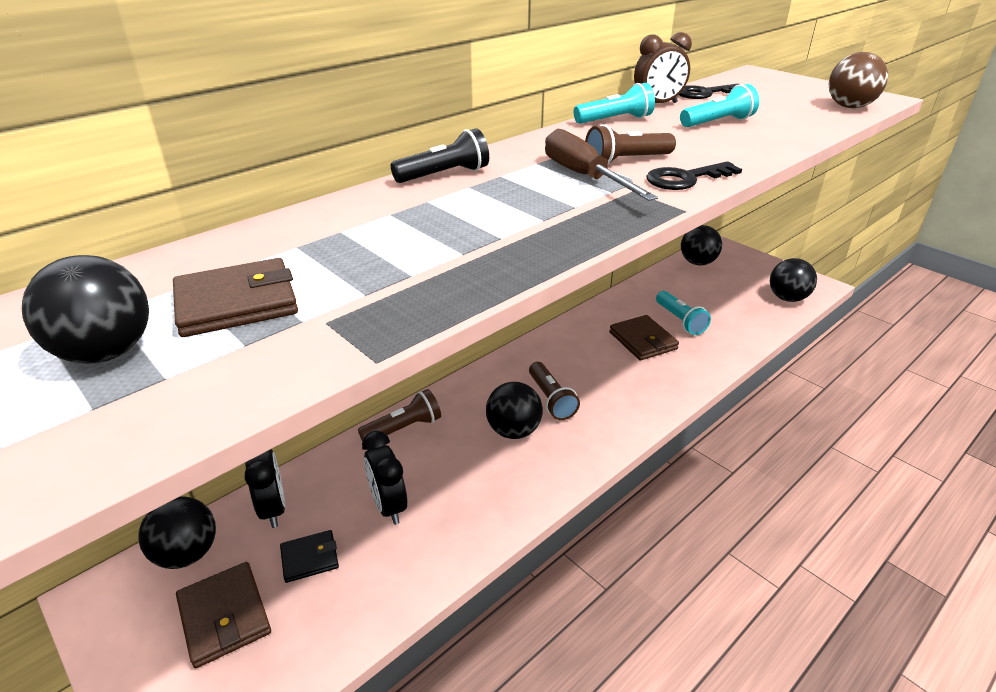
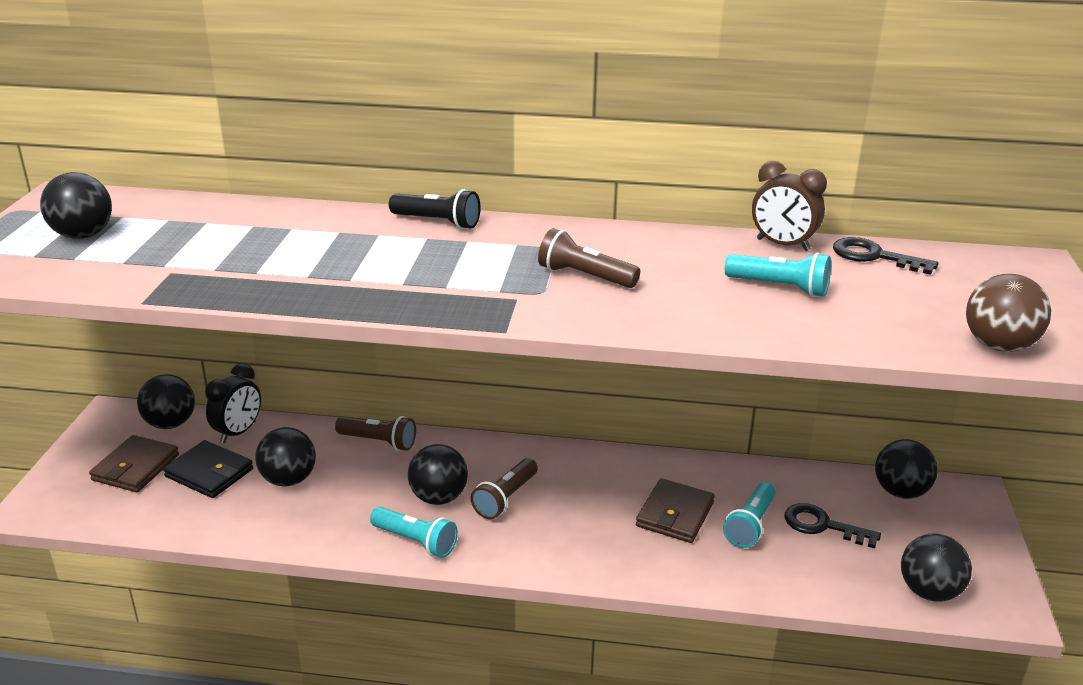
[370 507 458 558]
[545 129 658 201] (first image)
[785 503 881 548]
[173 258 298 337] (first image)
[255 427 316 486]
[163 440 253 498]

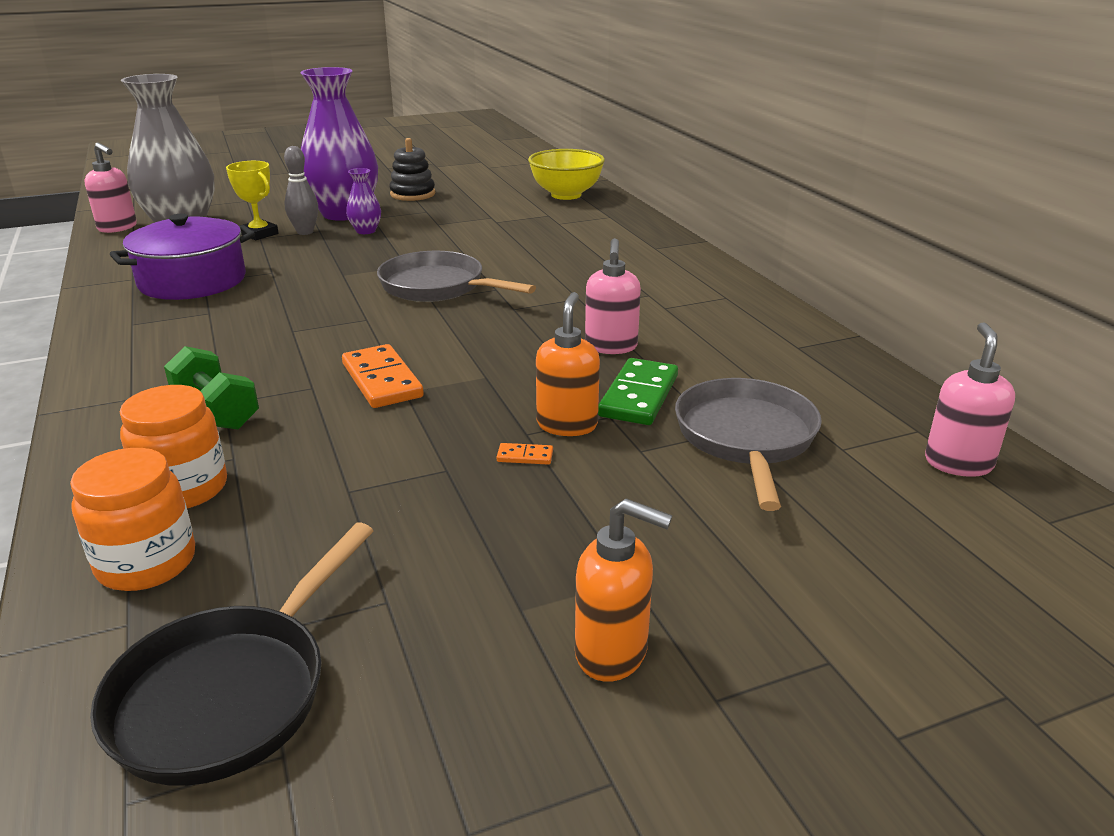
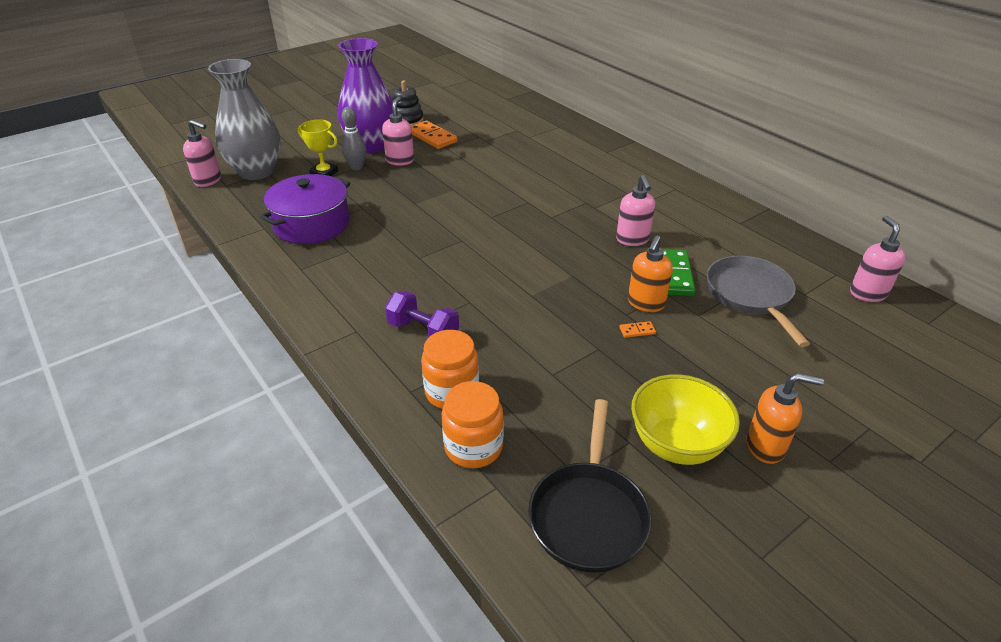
[631 374 740 465]
[382 97 414 166]
[377 251 536 302] (first image)
[628 236 673 312]
[411 121 457 149]
[385 291 459 338]

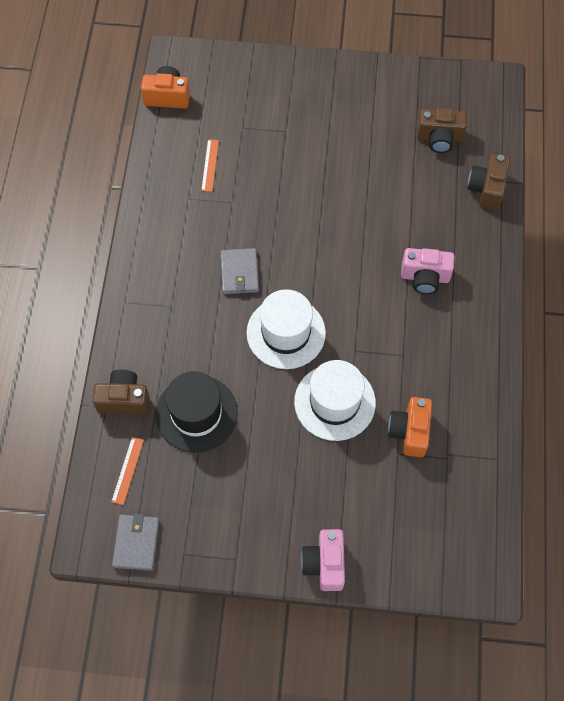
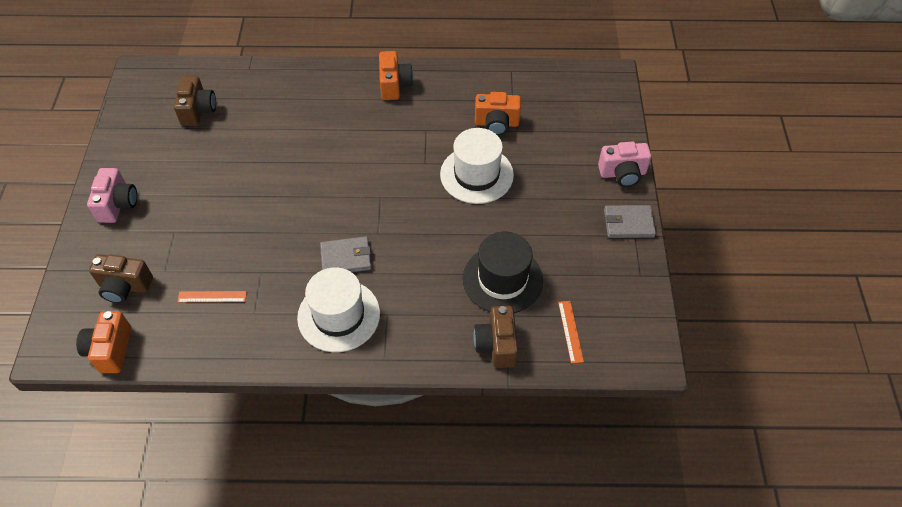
[89 254 153 303]
[87 168 137 223]
[297 267 380 352]
[558 301 584 364]
[604 205 656 238]
[379 51 413 100]

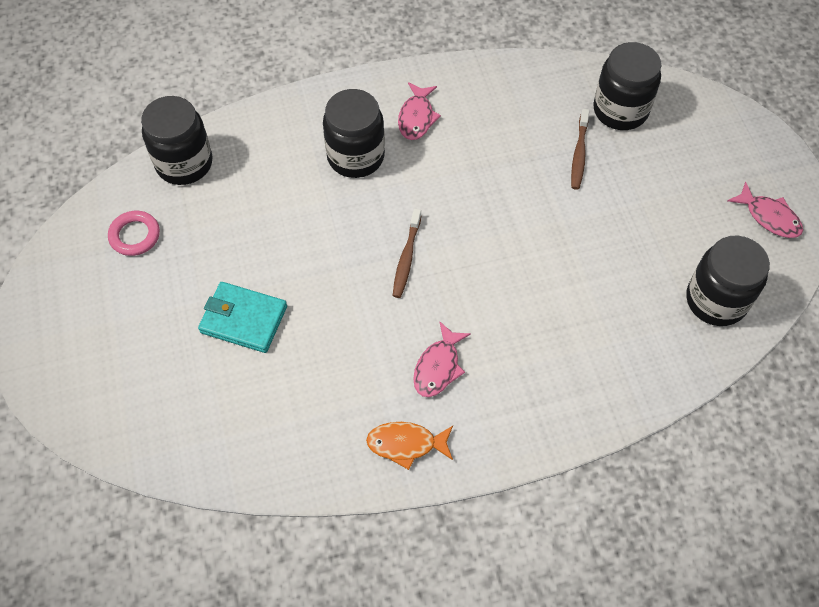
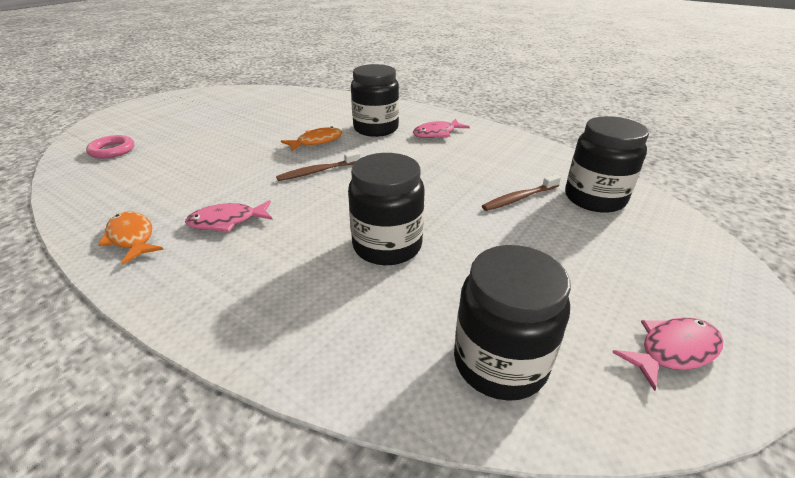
[348 153 425 265]
[612 317 723 391]
[86 135 134 159]
[198 282 287 353] (first image)
[281 126 343 152]

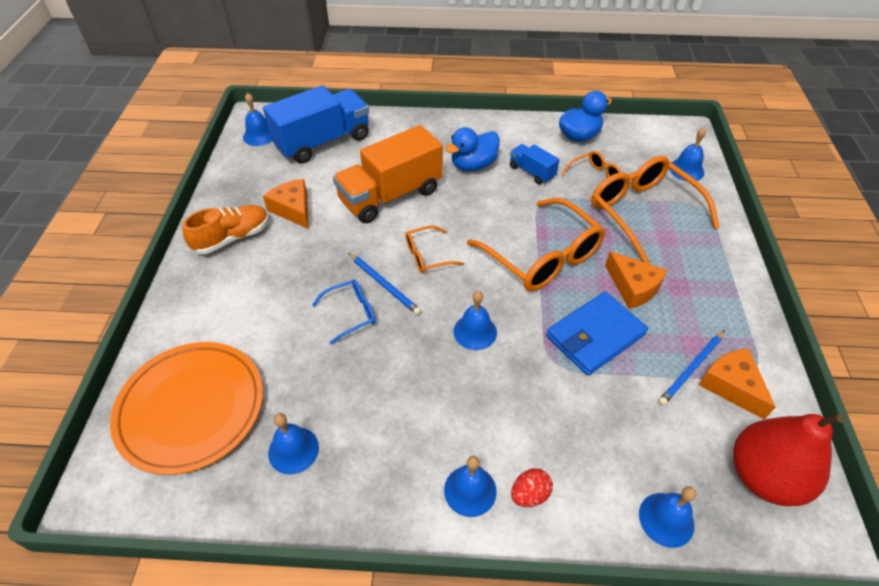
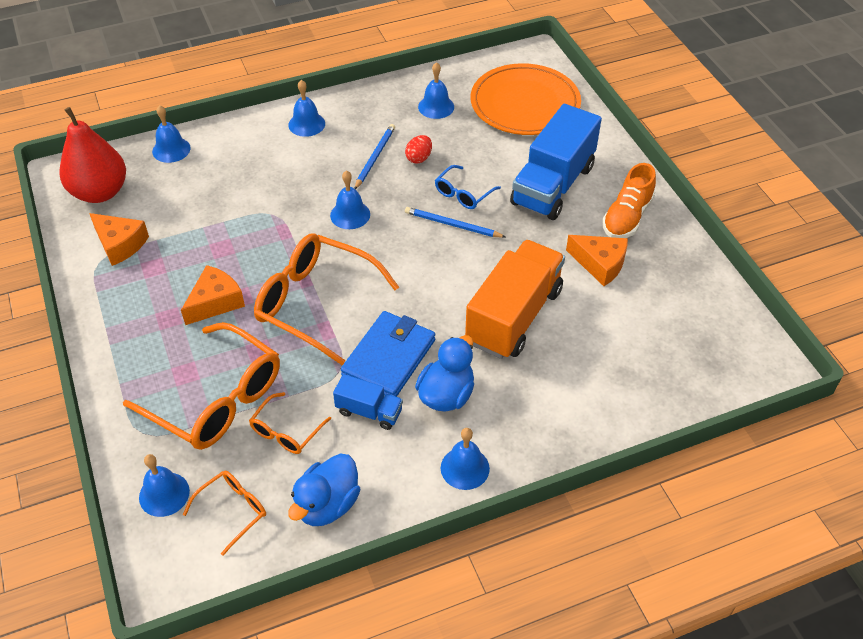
[510 104 602 220]
[441 428 490 490]
[183 471 266 556]
[181 265 245 325]
[341 311 435 397]
[354 124 395 189]
[405 135 432 164]

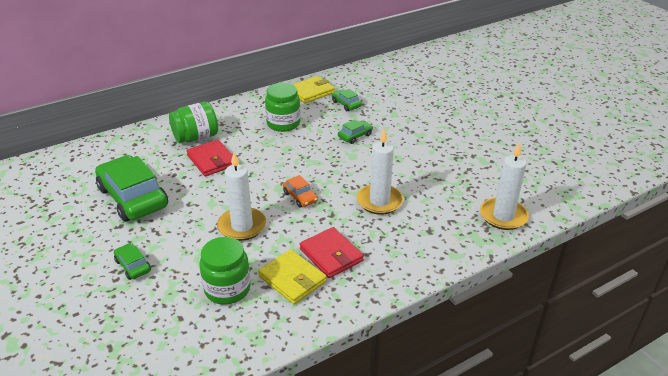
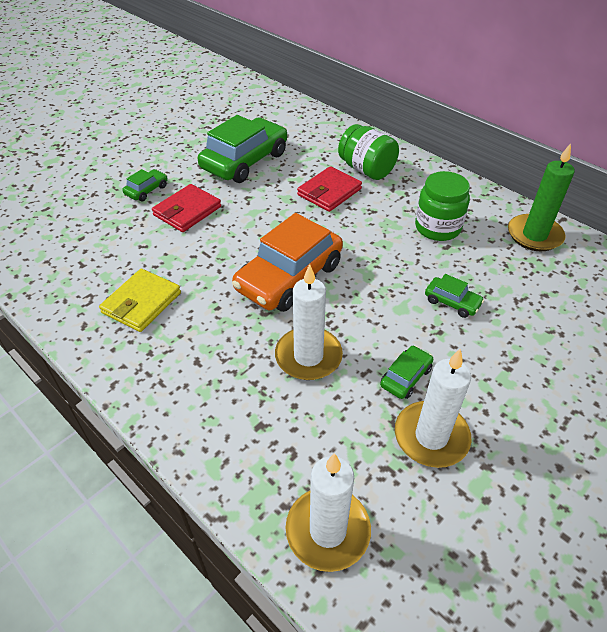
[508 143 575 251]
[380 345 433 399]
[395 349 472 468]
[232 213 343 312]
[152 184 221 232]
[199 237 251 305] (first image)

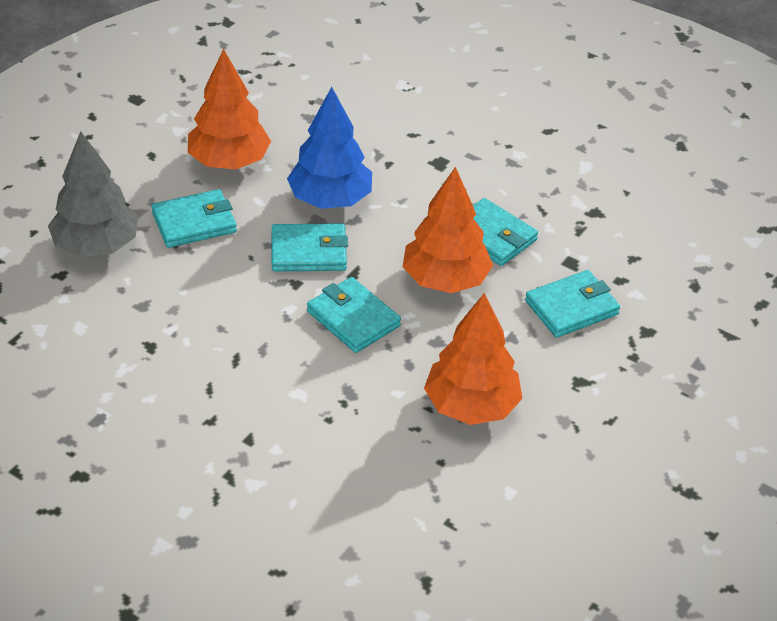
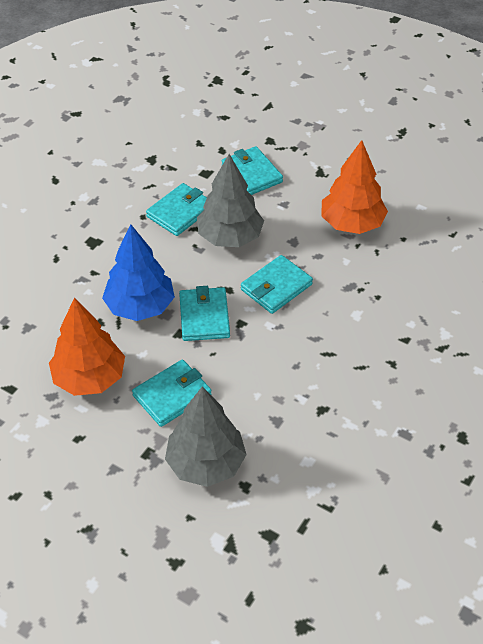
[197 154 264 247]
[132 359 212 427]

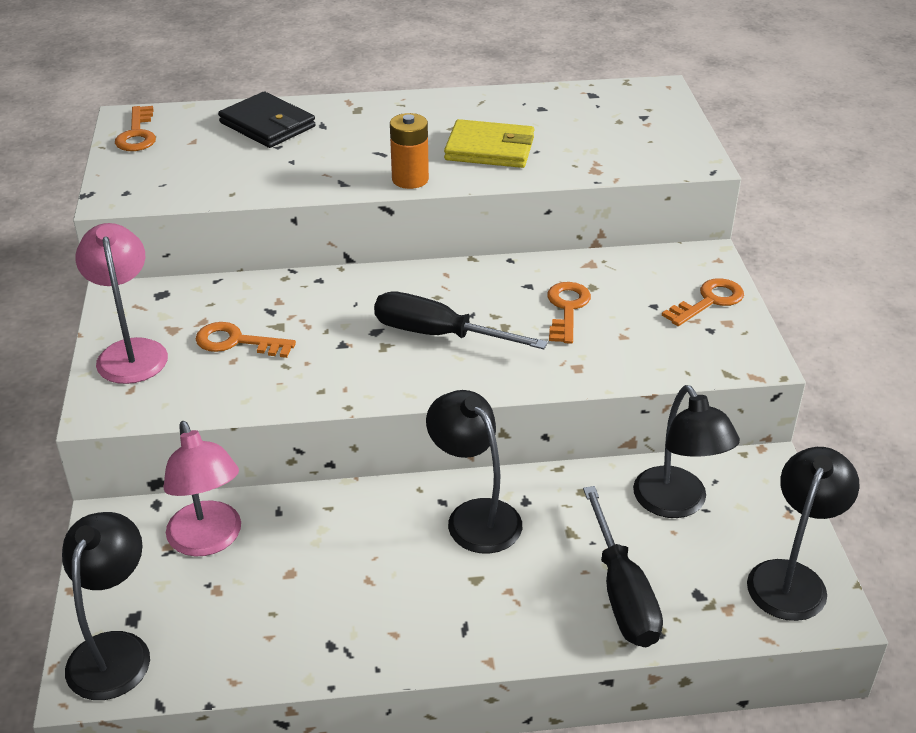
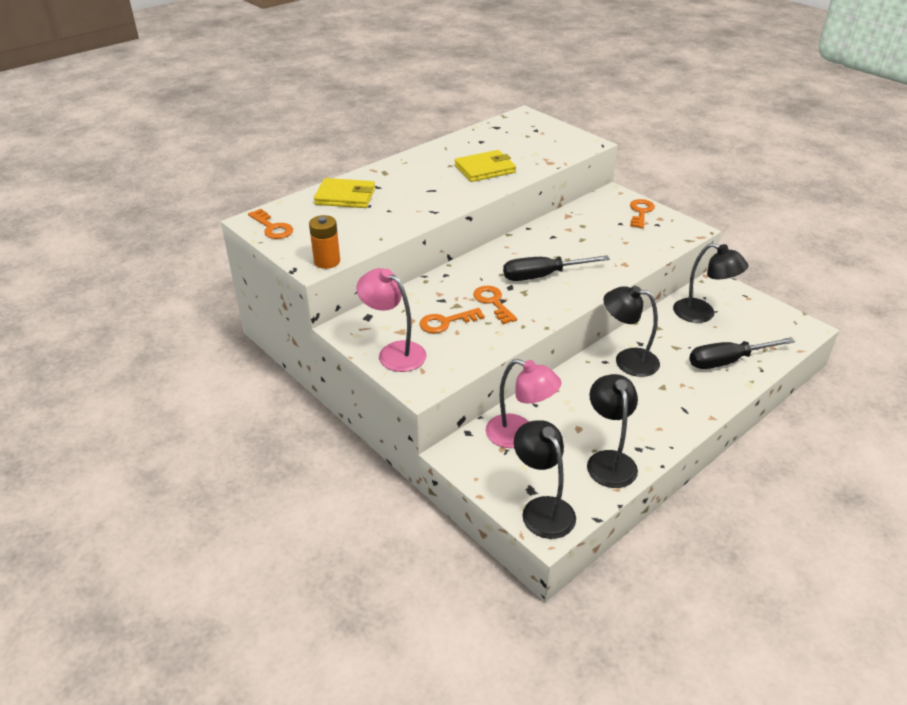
[314 178 375 208]
[309 215 340 269]
[473 286 517 324]
[587 374 638 488]
[689 337 795 369]

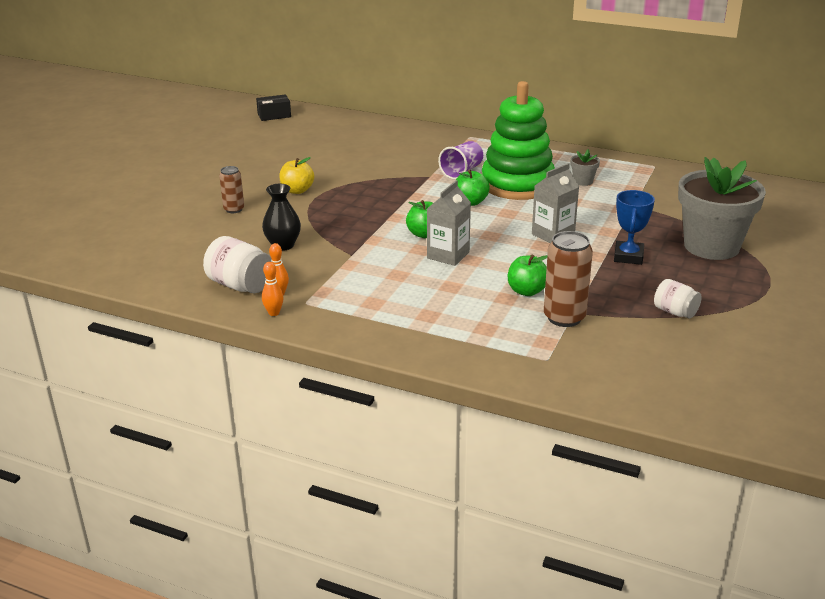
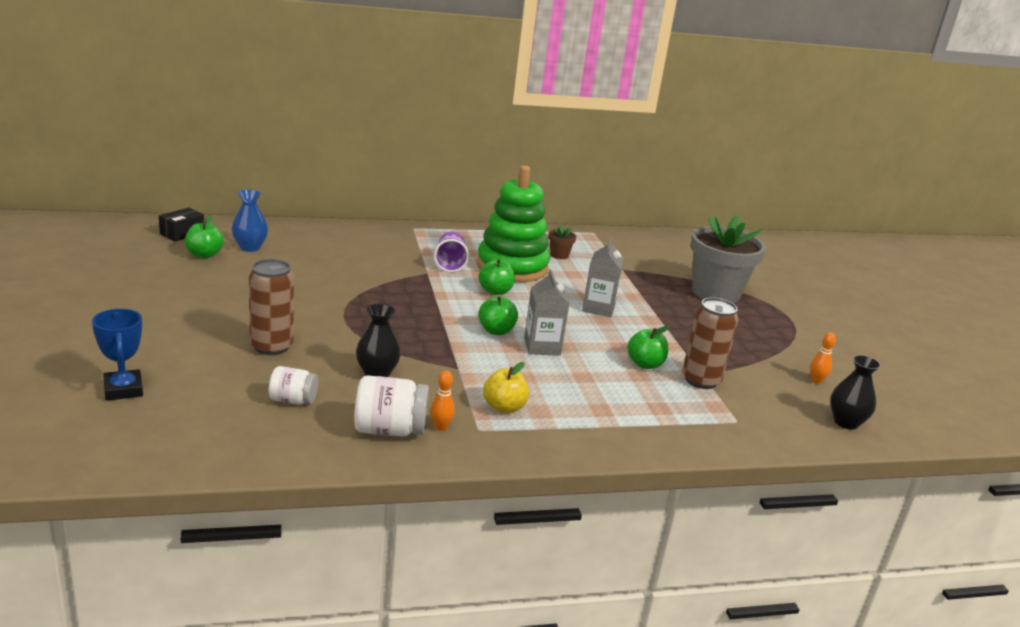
[548 225 576 259]
[483 362 529 414]
[249 259 294 355]
[92 309 143 401]
[810 333 836 384]
[269 366 318 405]
[232 190 268 252]
[185 215 224 258]
[830 355 881 430]

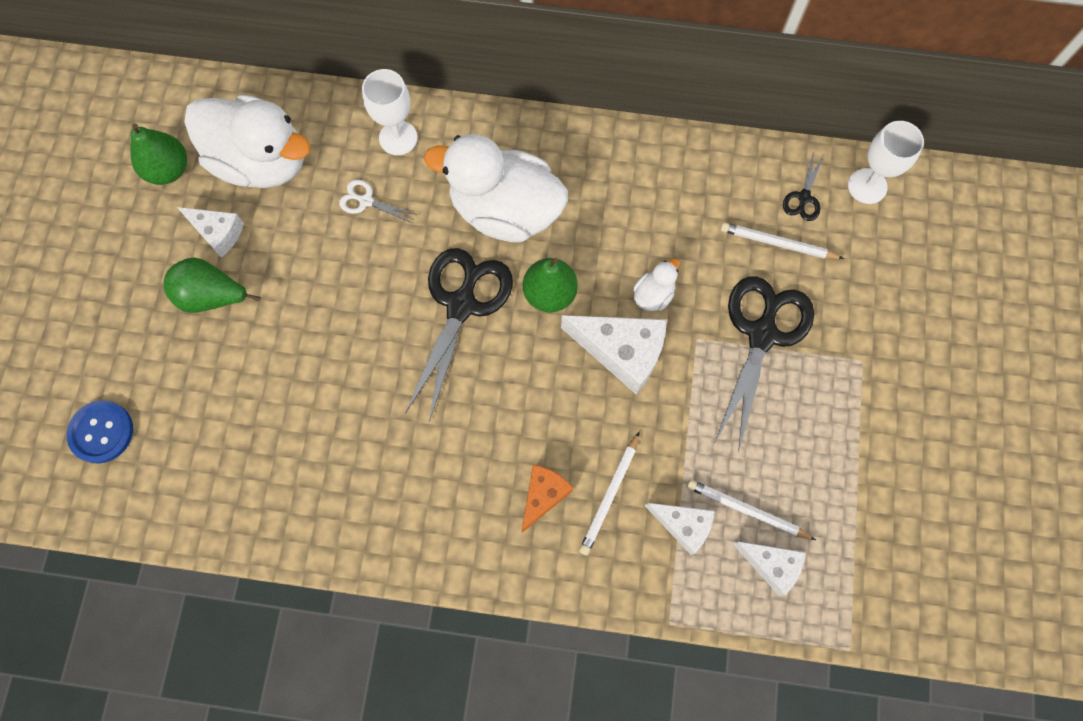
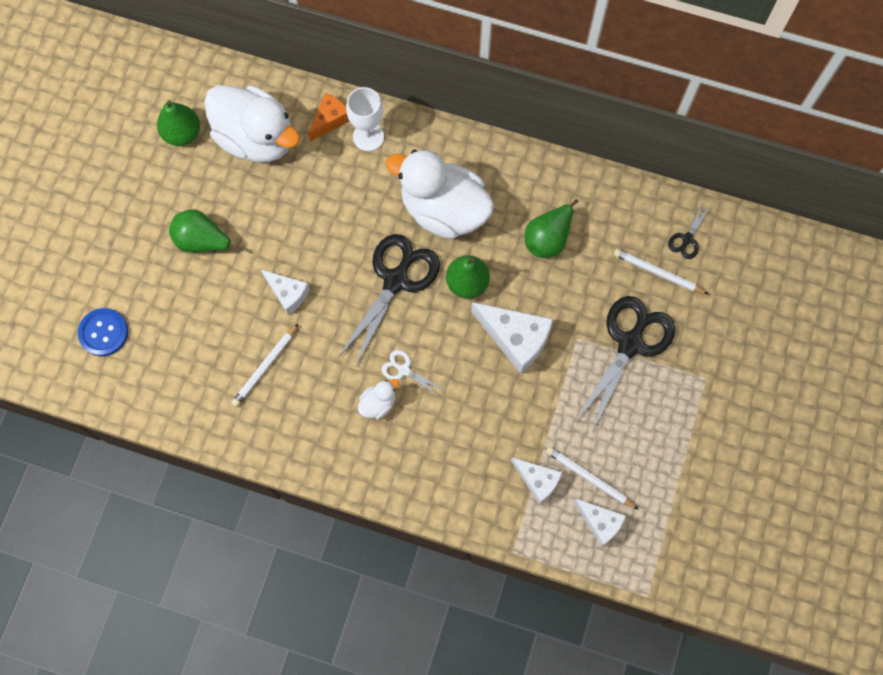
[848 121 924 204] (first image)
[381 350 445 397]
[261 270 310 315]
[358 379 399 419]
[231 323 299 407]
[308 93 350 141]
[525 199 578 258]

